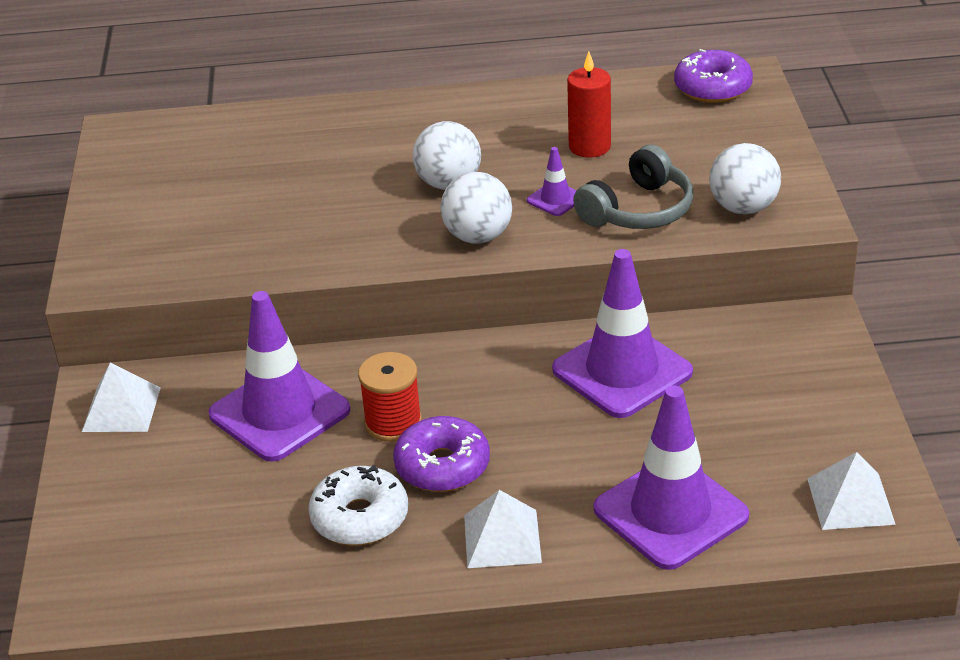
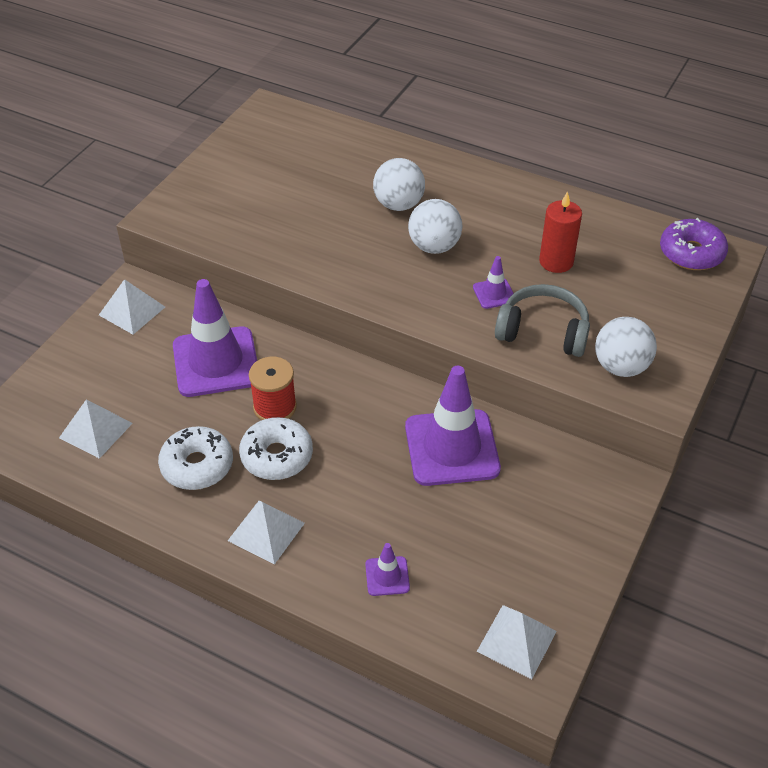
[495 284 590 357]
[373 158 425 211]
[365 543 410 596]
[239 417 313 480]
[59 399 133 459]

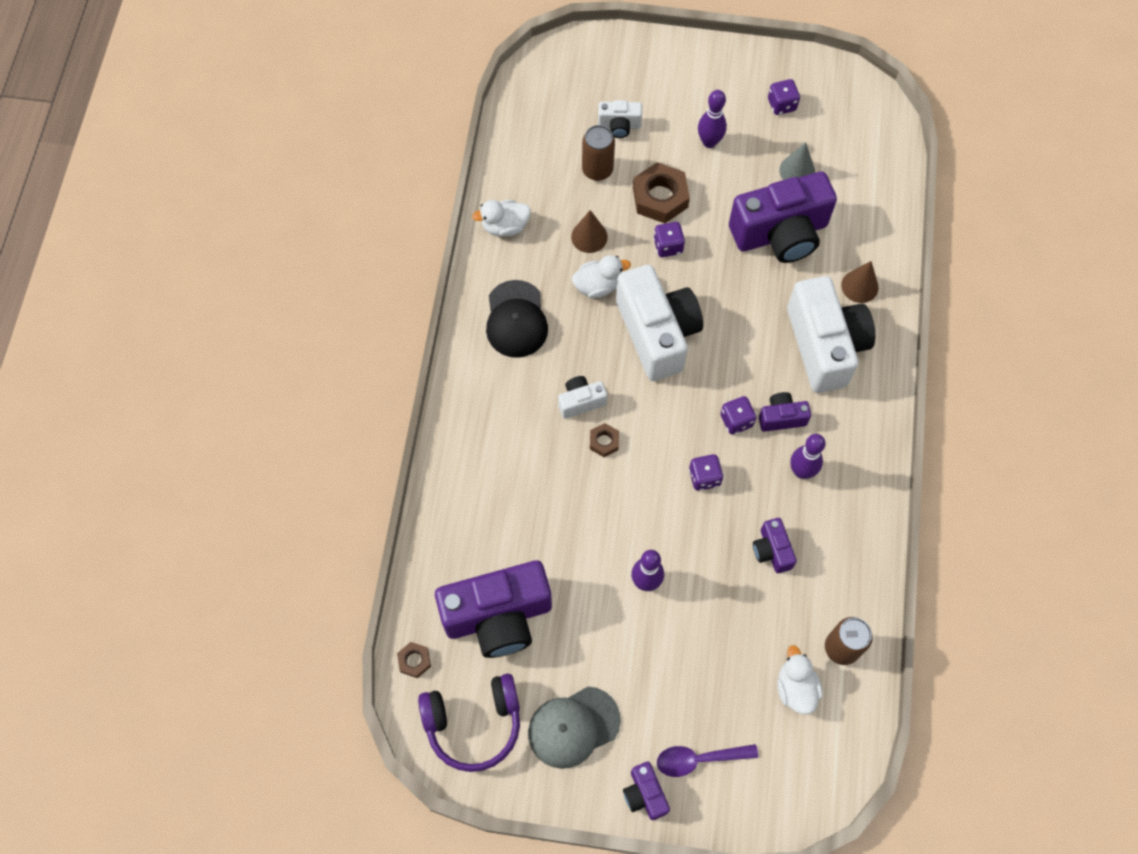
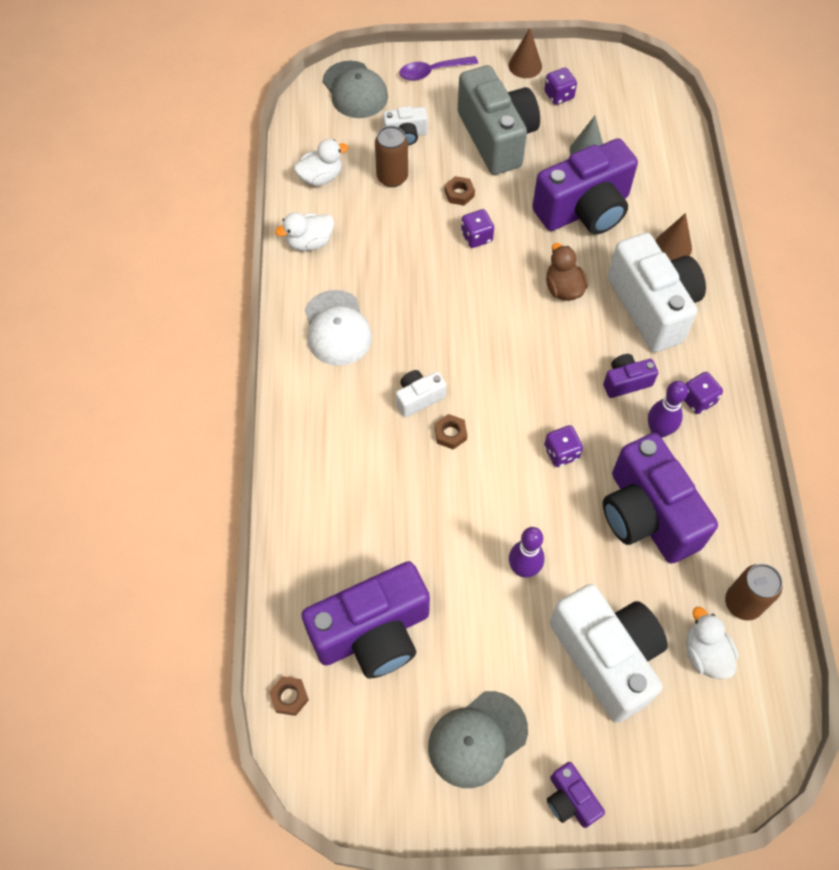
[458 65 540 175]
[445 176 475 206]
[508 28 542 78]
[294 139 348 186]
[550 584 668 723]
[305 290 372 366]
[684 372 723 414]
[603 433 718 564]
[418 674 520 772] (first image)
[399 56 478 81]
[323 61 388 118]
[546 243 588 301]

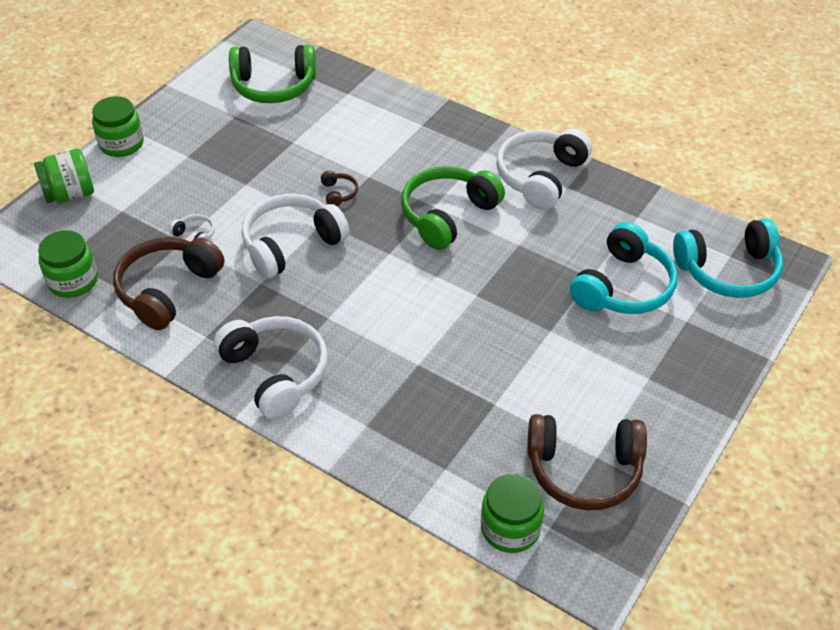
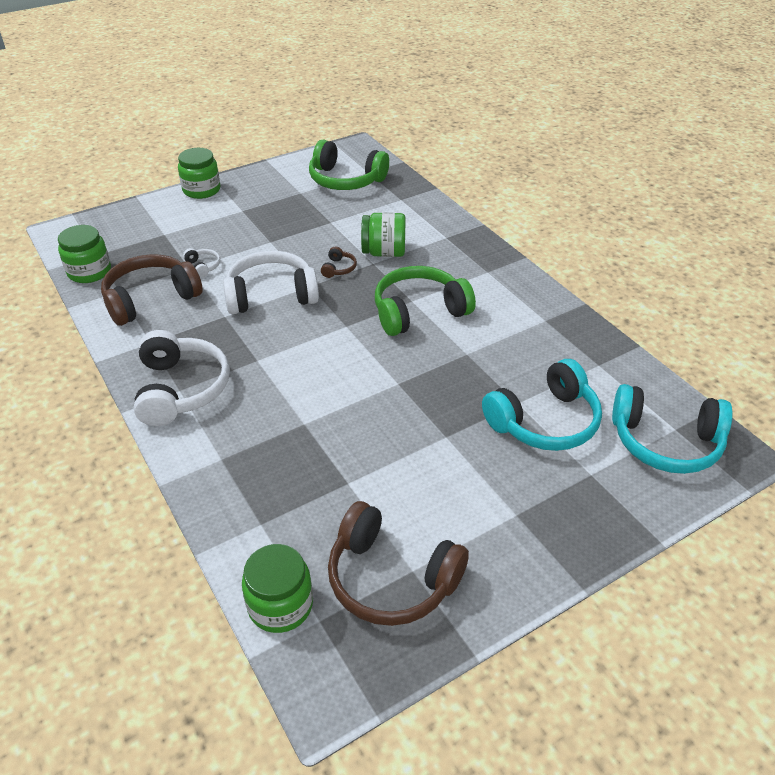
[496 129 592 210] (first image)
[361 213 406 257]

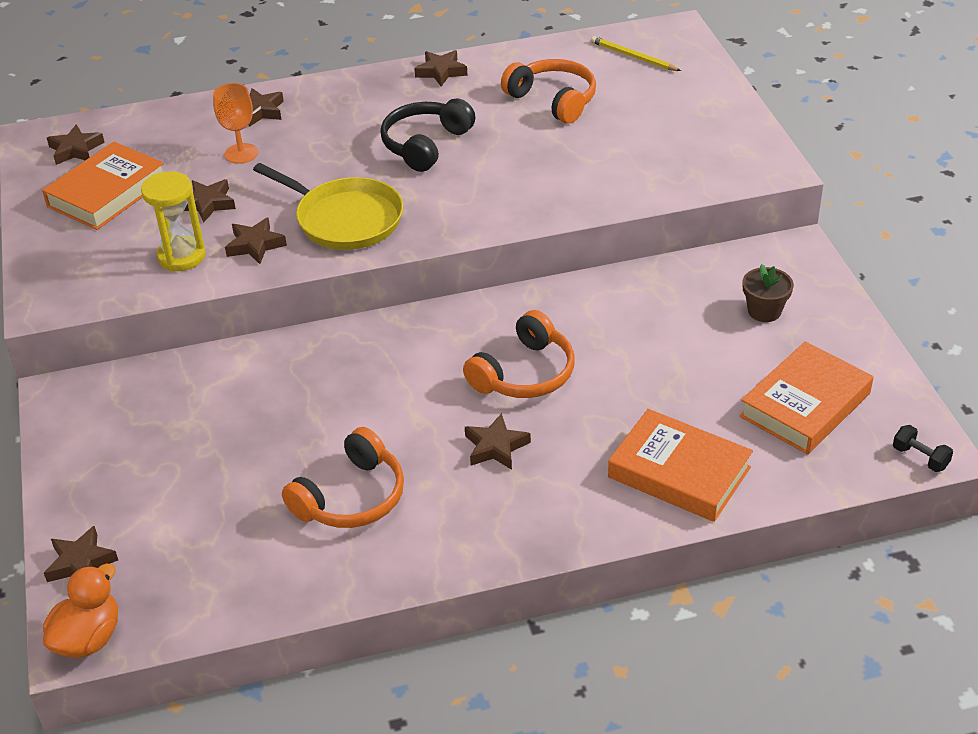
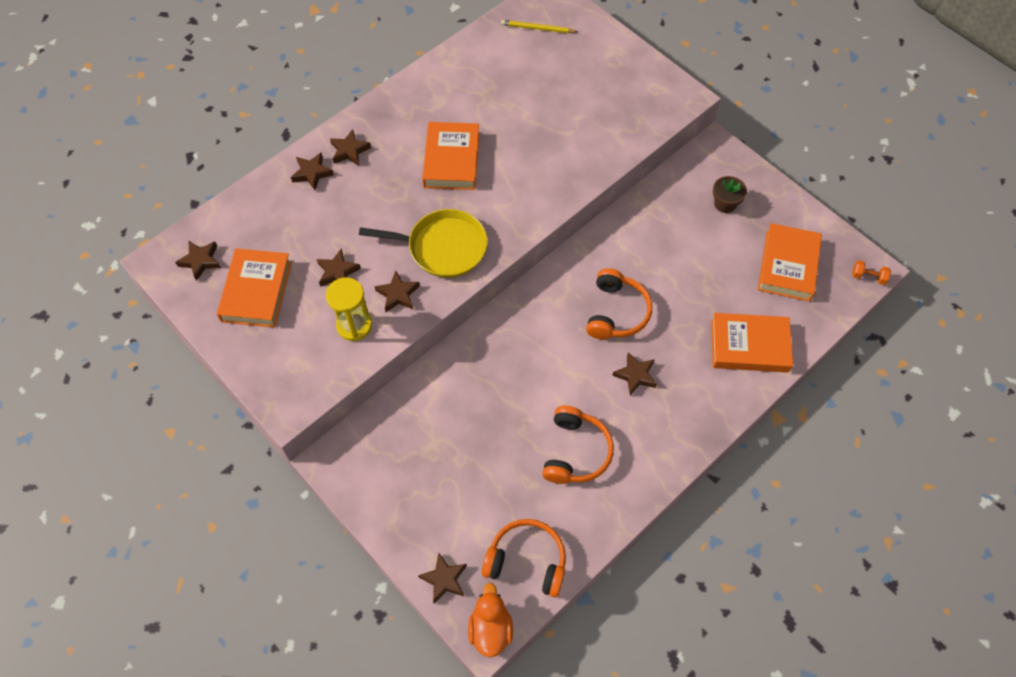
[330 129 371 166]
[482 519 566 597]
[213 83 258 164] (first image)
[422 122 479 190]
[852 260 891 285]

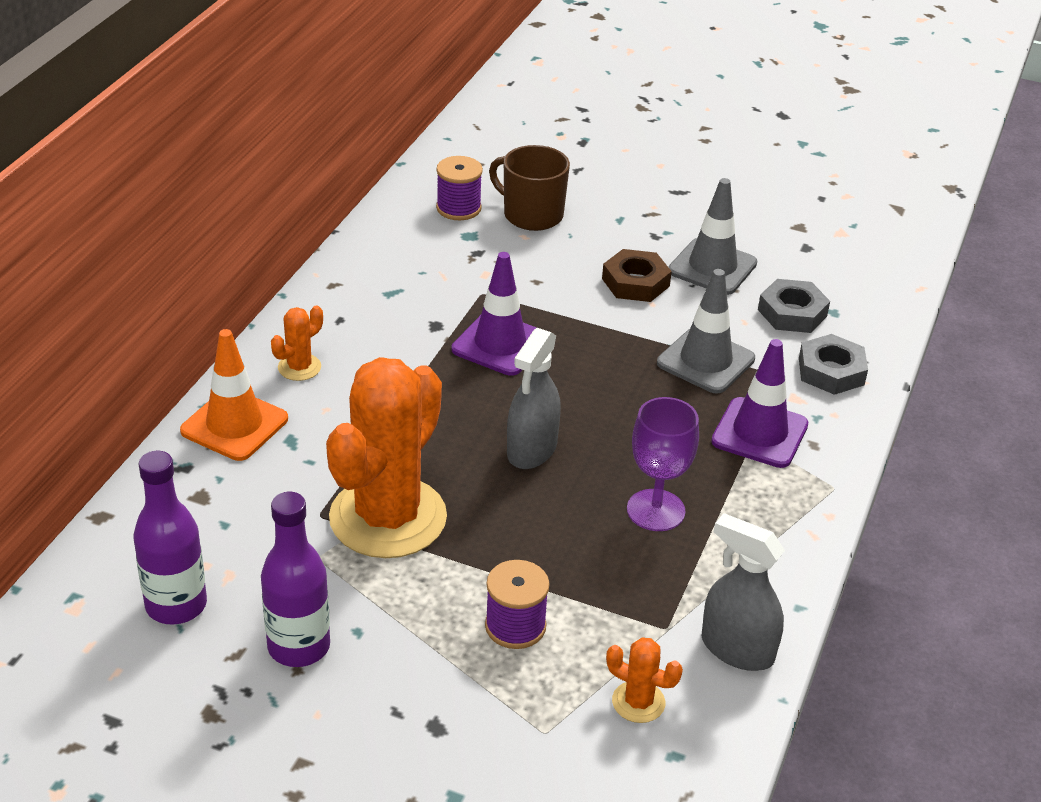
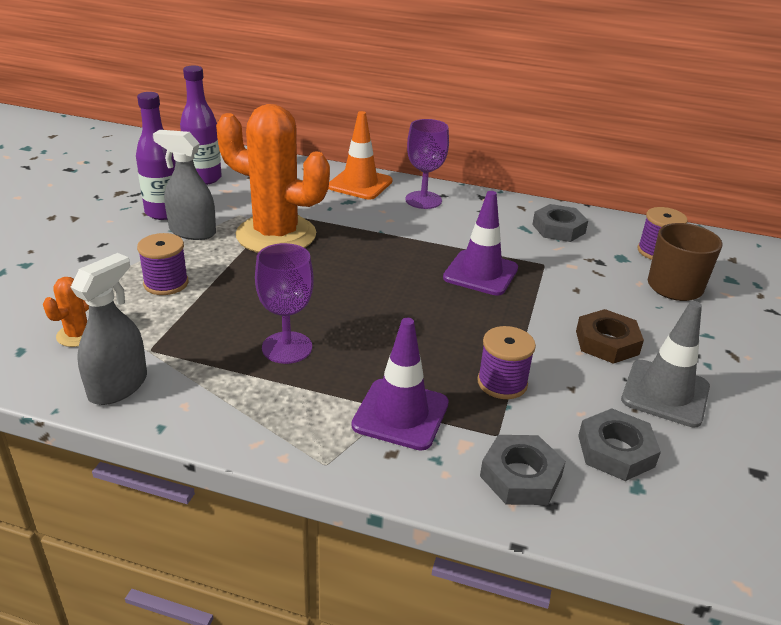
[477 326 536 399]
[405 119 449 209]
[153 130 216 240]
[532 204 588 242]

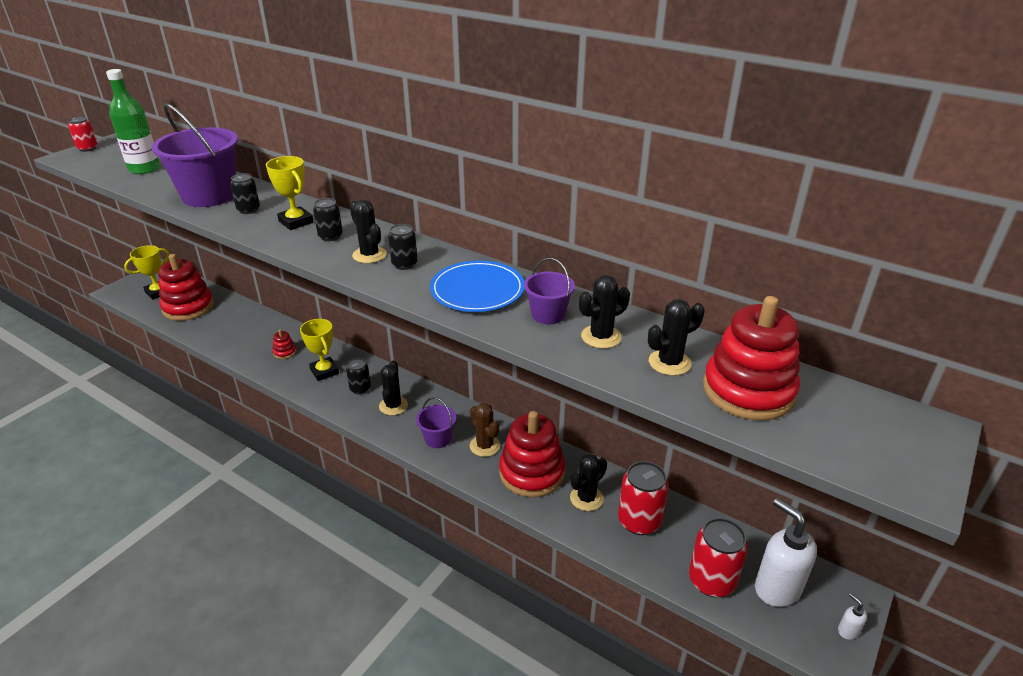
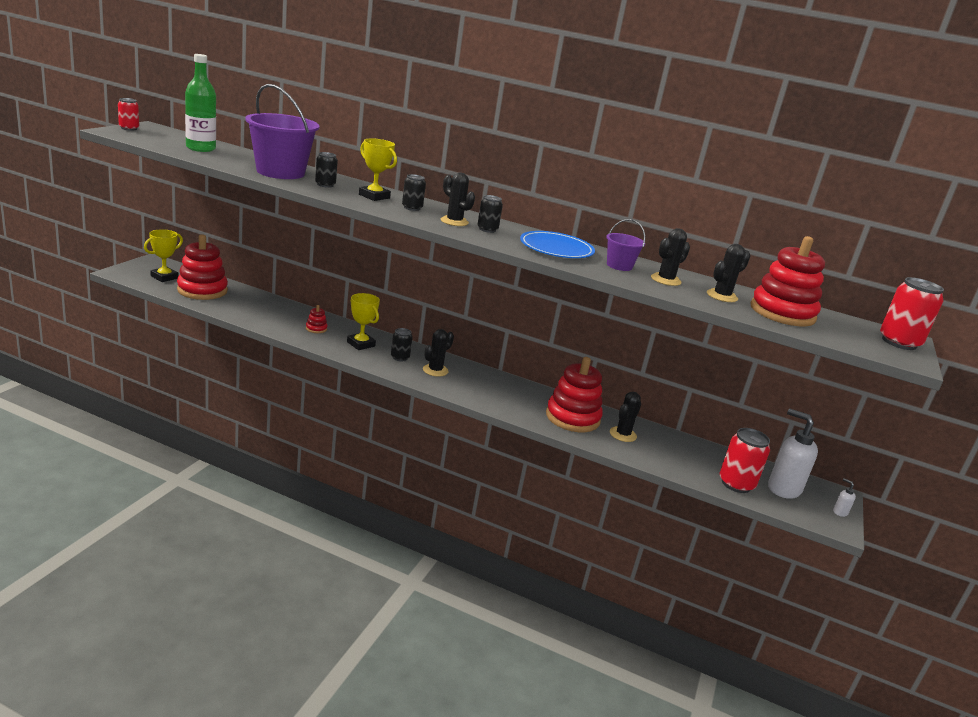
[423 329 454 377]
[416 397 456 448] (first image)
[470 403 501 457] (first image)
[880 277 944 350]

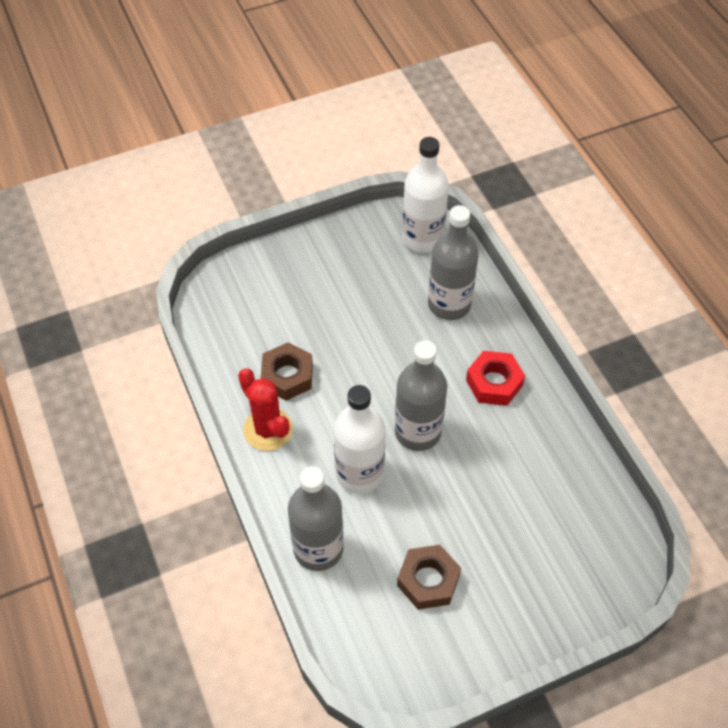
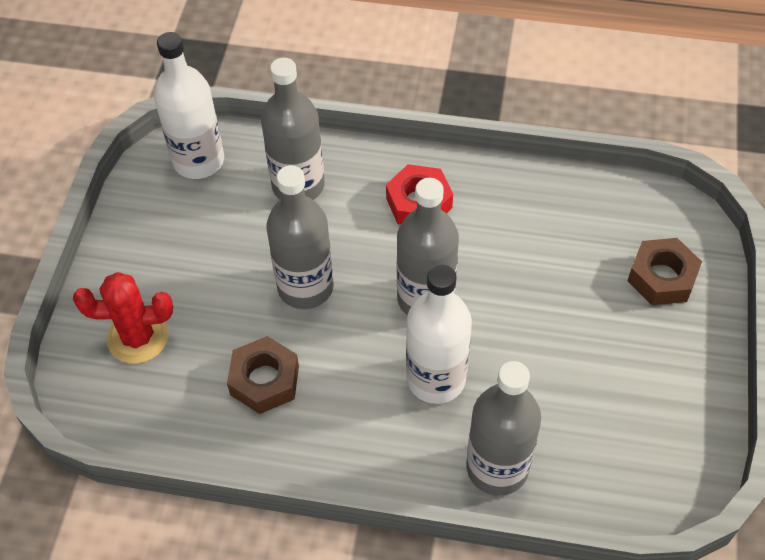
[73 272 173 364]
[628 238 702 305]
[266 165 334 309]

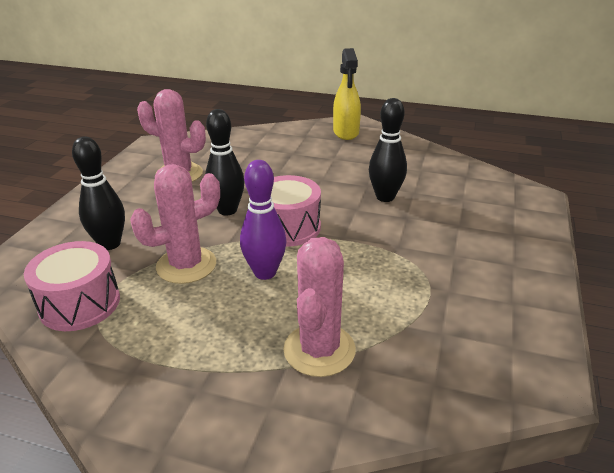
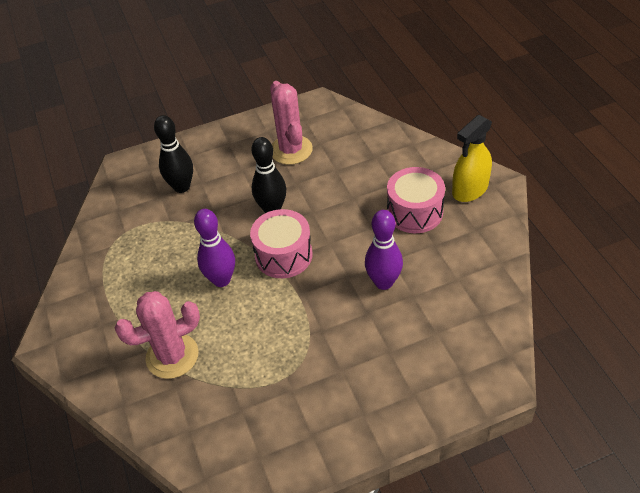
[365 210 403 290]
[130 164 220 284] (first image)
[387 167 445 233]

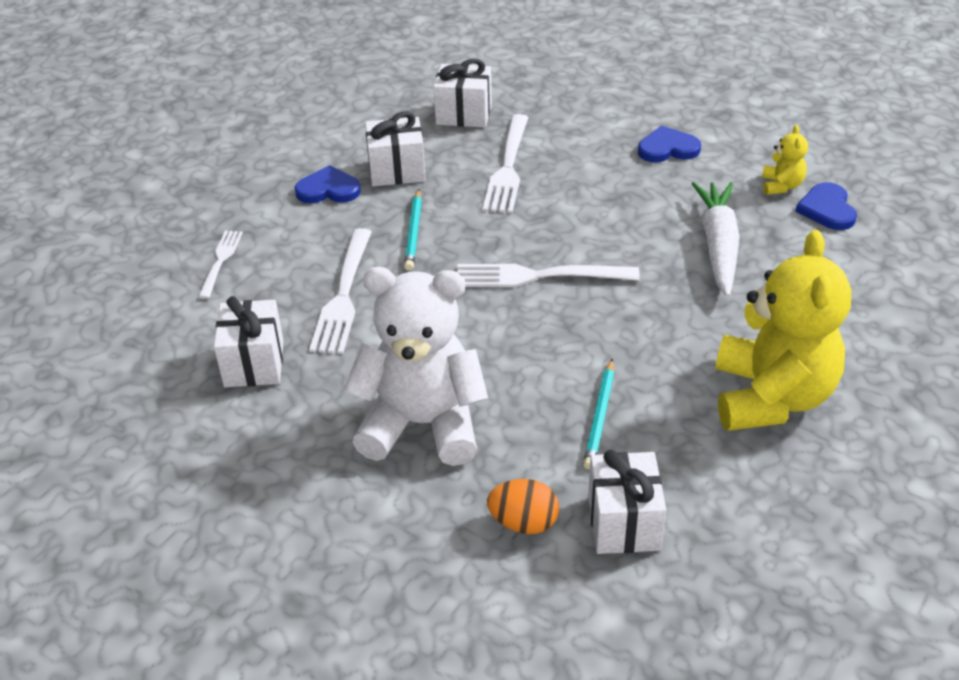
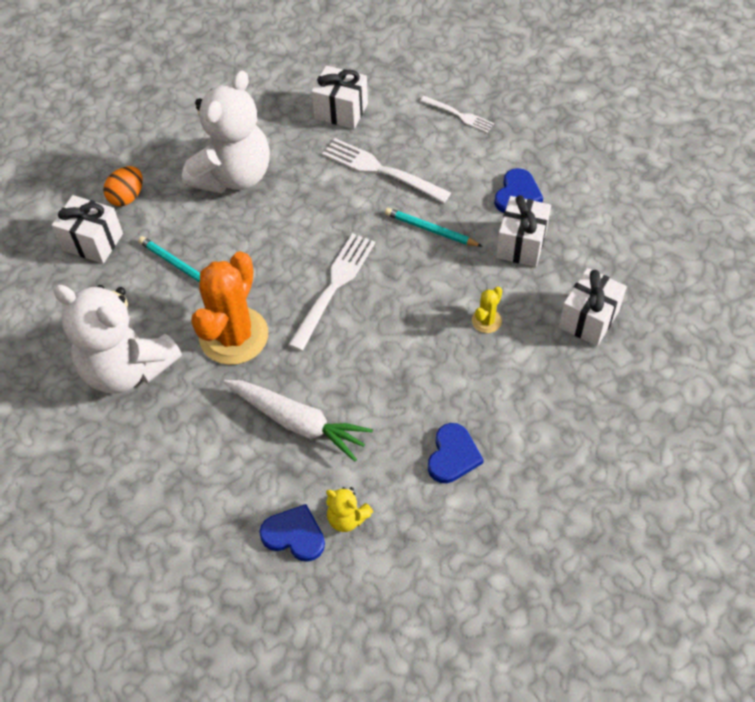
[472 287 502 333]
[53 285 182 394]
[191 251 268 365]

